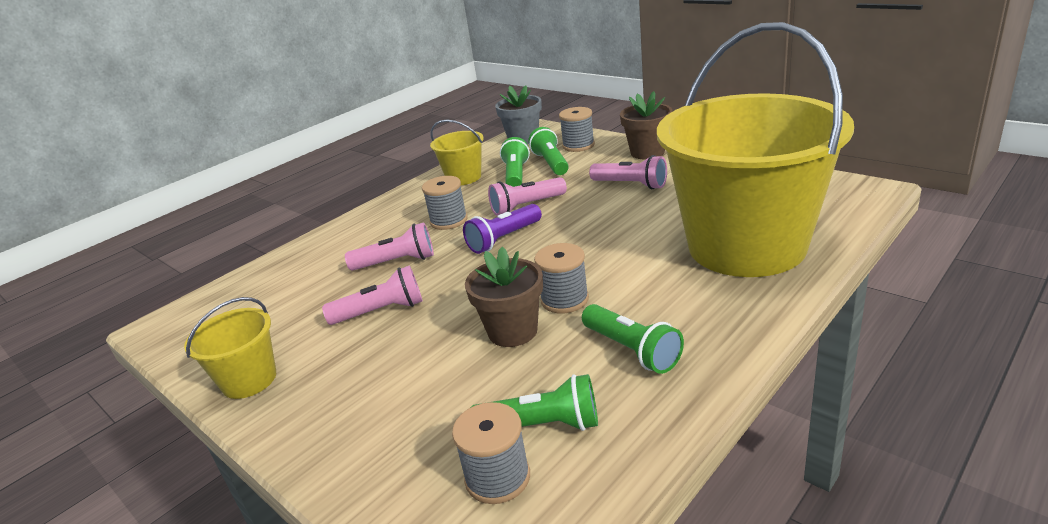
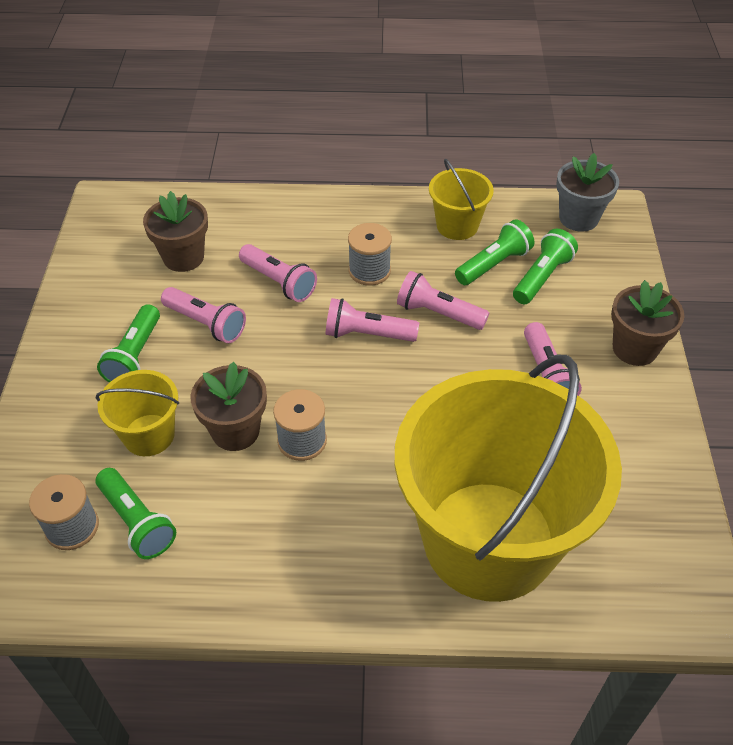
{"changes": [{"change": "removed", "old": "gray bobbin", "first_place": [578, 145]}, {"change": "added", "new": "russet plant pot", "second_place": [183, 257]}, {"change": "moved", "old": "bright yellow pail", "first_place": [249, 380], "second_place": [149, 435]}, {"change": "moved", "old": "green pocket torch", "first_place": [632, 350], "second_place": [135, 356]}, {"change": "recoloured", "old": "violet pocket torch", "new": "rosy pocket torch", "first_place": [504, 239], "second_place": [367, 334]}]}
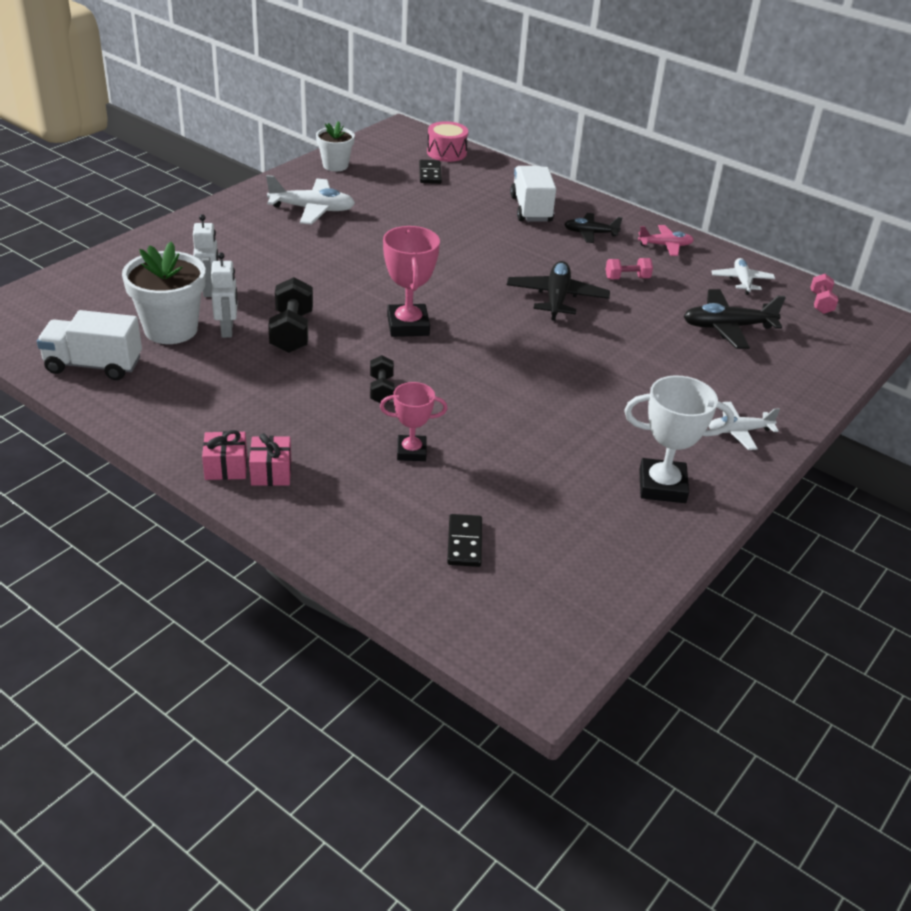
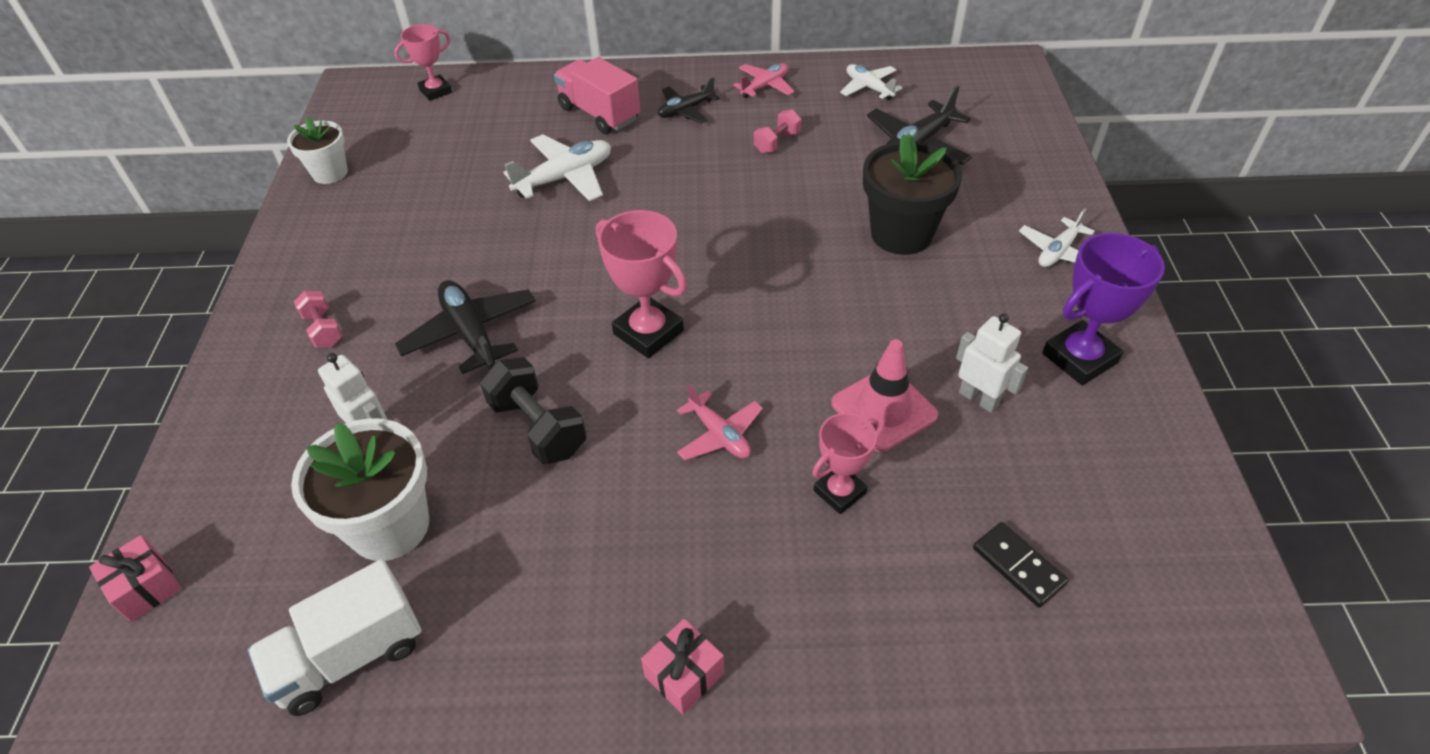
{"changes": [{"change": "removed", "old": "jet-black domino", "first_place": [430, 174]}, {"change": "added", "new": "rosy safety cone", "second_place": [883, 409]}, {"change": "added", "new": "jet-black plant pot", "second_place": [901, 234]}, {"change": "moved", "old": "white robot", "first_place": [227, 330], "second_place": [979, 398]}, {"change": "moved", "old": "rosy present", "first_place": [271, 472], "second_place": [146, 588]}, {"change": "moved", "old": "white toy plane", "first_place": [312, 209], "second_place": [565, 178]}, {"change": "moved", "old": "jet-black toy plane", "first_place": [556, 298], "second_place": [471, 334]}, {"change": "moved", "old": "rosy hand weight", "first_place": [821, 303], "second_place": [323, 329]}, {"change": "replaced", "old": "jet-black hand weight", "new": "rosy toy plane", "first_place": [381, 390], "second_place": [719, 435]}, {"change": "replaced", "old": "rosy snare drum", "new": "rosy award cup", "first_place": [446, 152], "second_place": [435, 91]}, {"change": "recoloured", "old": "white lorry", "new": "rosy lorry", "first_place": [531, 209], "second_place": [599, 114]}, {"change": "recoloured", "old": "white award cup", "new": "violet award cup", "first_place": [662, 486], "second_place": [1079, 358]}]}
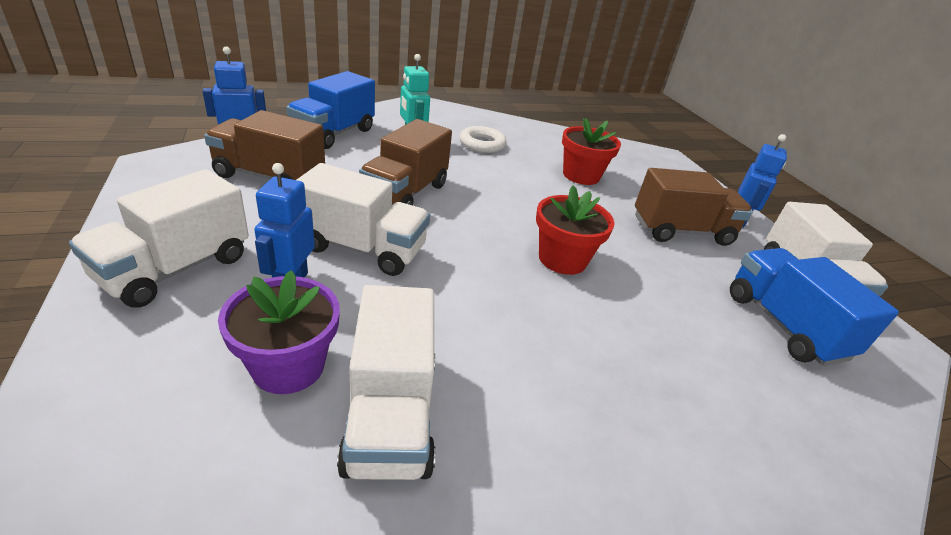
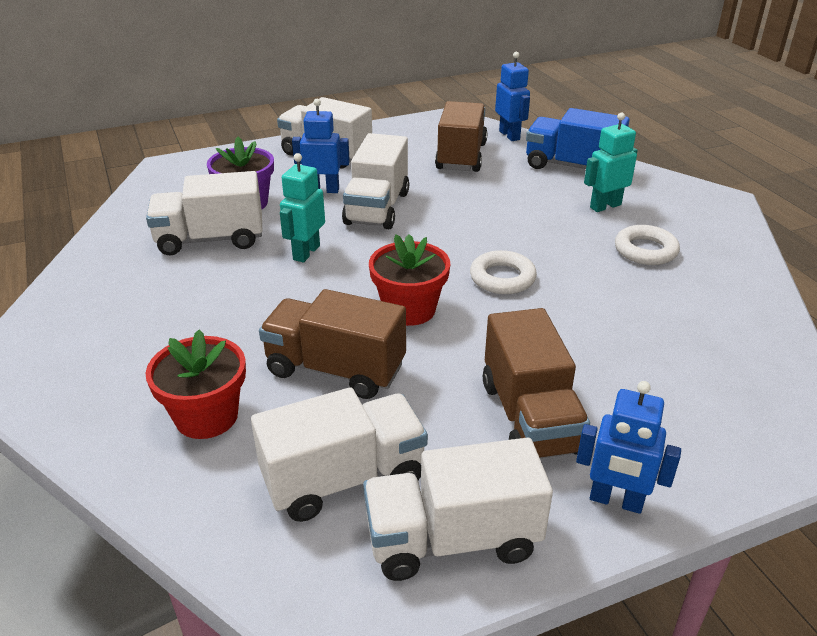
{"changes": [{"change": "added", "new": "turquoise robot", "second_place": [306, 252]}, {"change": "added", "new": "white ring", "second_place": [502, 278]}, {"change": "moved", "old": "russet lorry", "first_place": [405, 193], "second_place": [335, 369]}, {"change": "moved", "old": "crimson plant pot", "first_place": [581, 175], "second_place": [206, 416]}, {"change": "recoloured", "old": "blue lorry", "new": "white lorry", "first_place": [783, 325], "second_place": [344, 478]}]}
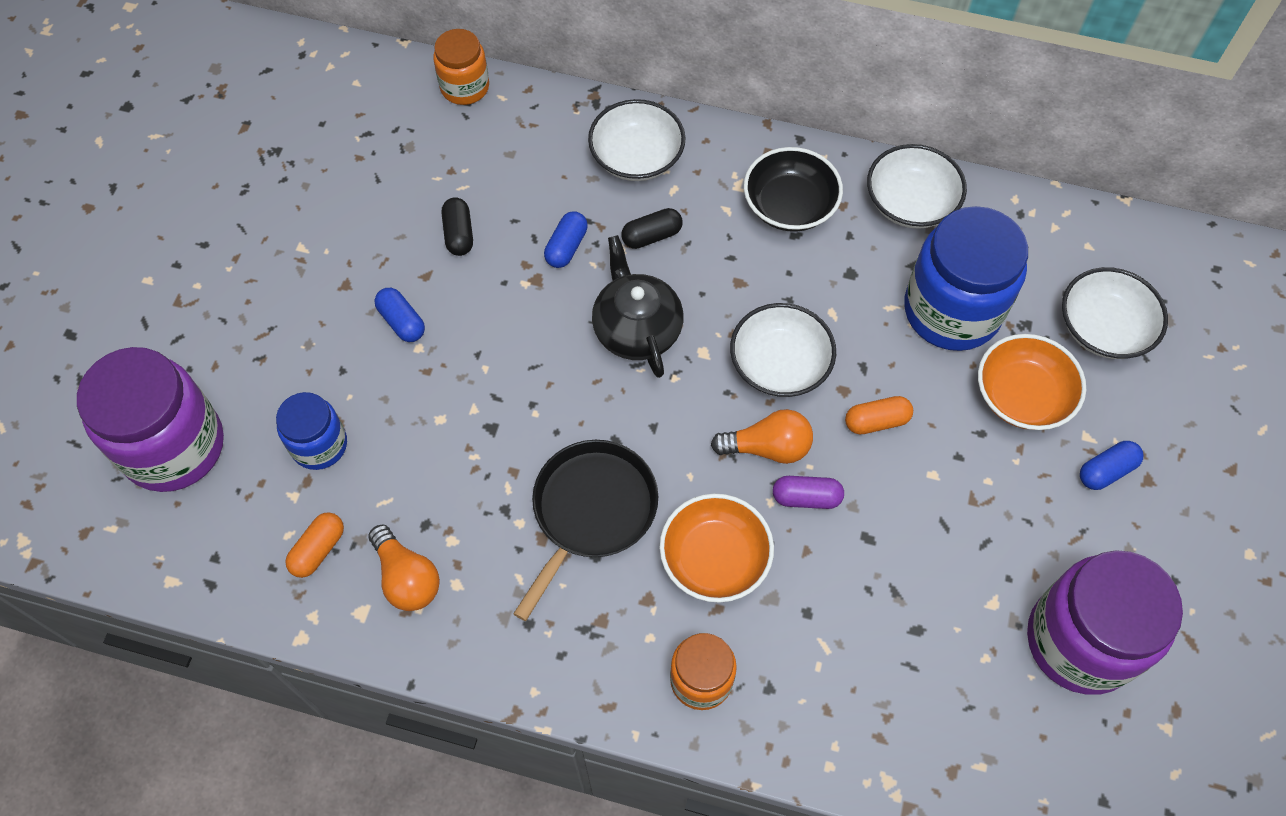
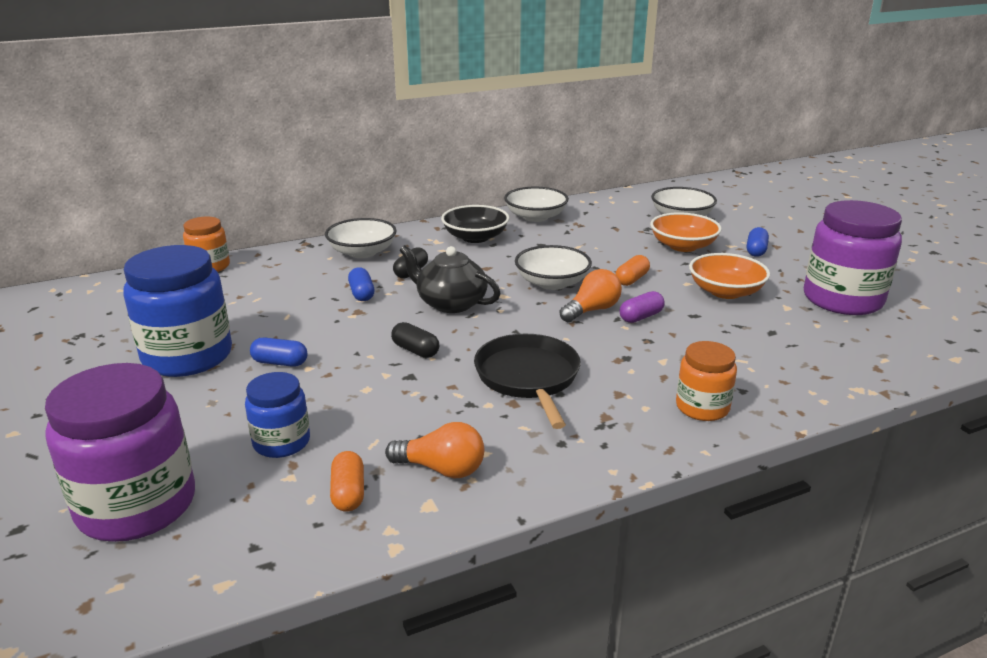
{"changes": [{"change": "moved", "old": "jet-black pill shape", "first_place": [459, 234], "second_place": [415, 350]}, {"change": "moved", "old": "orange-coloured deep dish", "first_place": [714, 558], "second_place": [725, 292]}, {"change": "moved", "old": "blue jam jar", "first_place": [951, 310], "second_place": [188, 356]}]}
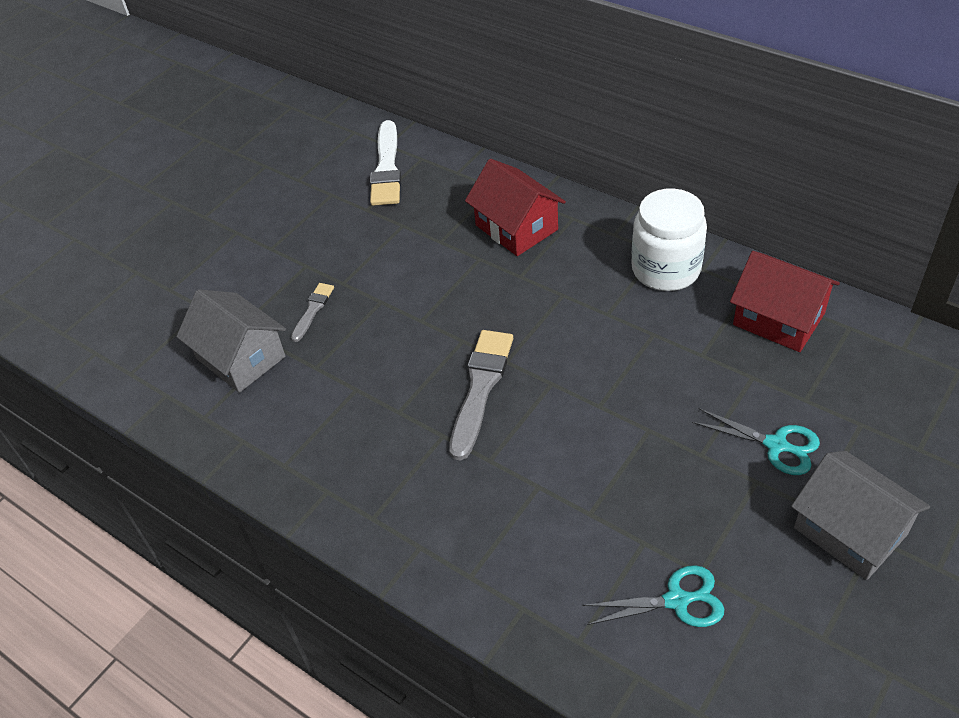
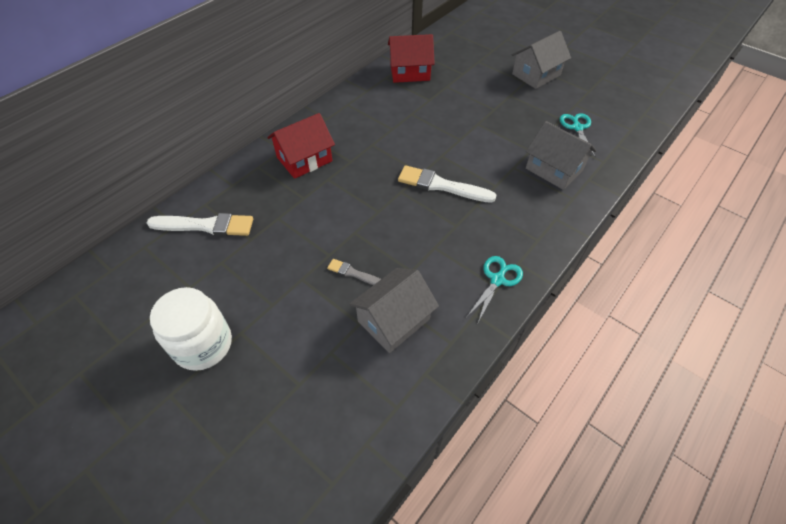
{"changes": [{"change": "added", "new": "gray house", "second_place": [554, 169]}, {"change": "moved", "old": "white jam jar", "first_place": [666, 269], "second_place": [203, 344]}, {"change": "moved", "old": "turquoise scissors", "first_place": [776, 445], "second_place": [497, 280]}, {"change": "recoloured", "old": "gray paintbrush", "new": "white paintbrush", "first_place": [480, 388], "second_place": [441, 185]}, {"change": "turned", "old": "crimson house", "first_place": [778, 319], "second_place": [410, 72], "degrees": 45}]}
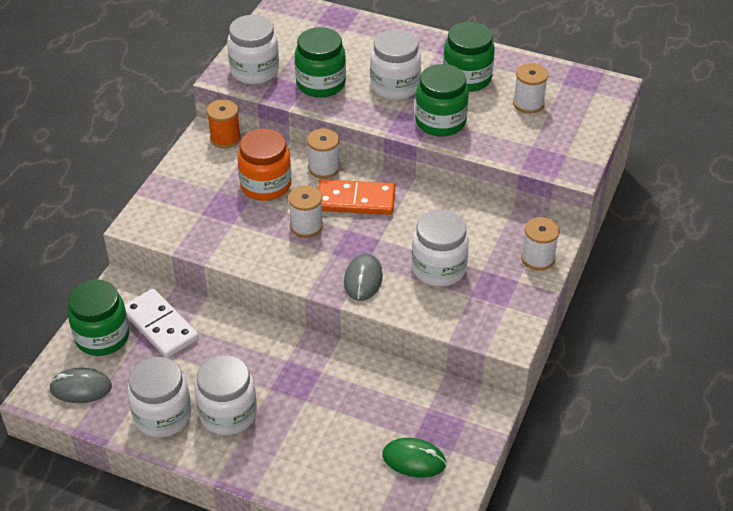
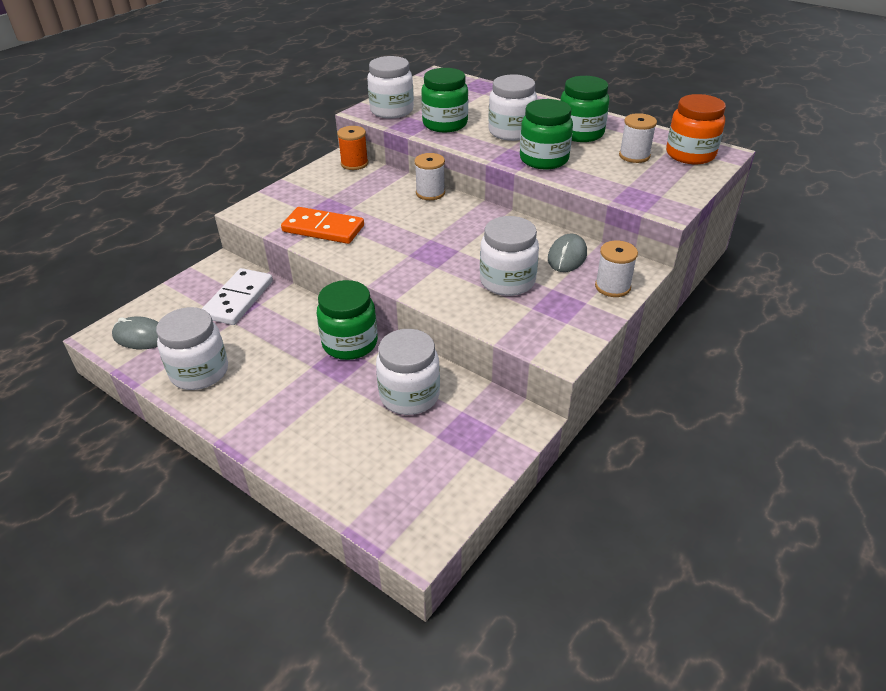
{"changes": [{"change": "removed", "old": "white bobbin", "first_place": [306, 226]}, {"change": "removed", "old": "green mouse", "first_place": [414, 460]}, {"change": "moved", "old": "green jam jar", "first_place": [102, 337], "second_place": [350, 343]}, {"change": "moved", "old": "white jam jar", "first_place": [228, 414], "second_place": [409, 395]}, {"change": "moved", "old": "orange-coloured jam jar", "first_place": [266, 185], "second_place": [690, 154]}, {"change": "moved", "old": "orange-coloured domino", "first_place": [355, 200], "second_place": [323, 229]}, {"change": "moved", "old": "gray mouse", "first_place": [363, 279], "second_place": [567, 256]}, {"change": "turned", "old": "white domino", "first_place": [160, 326], "second_place": [238, 299], "degrees": 45}]}
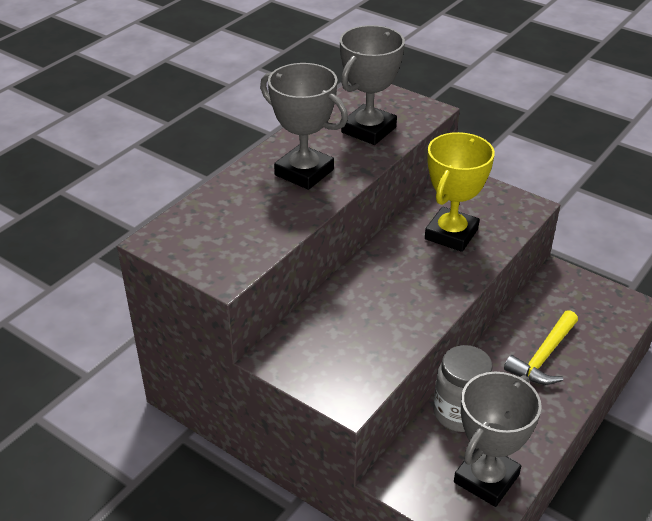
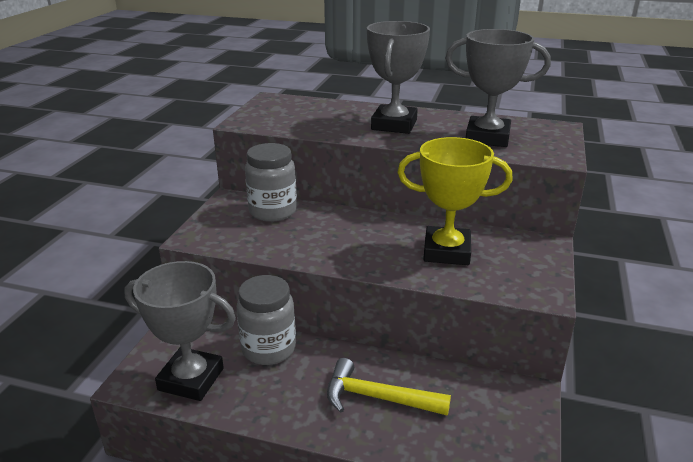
{"changes": [{"change": "added", "new": "gray jam jar", "second_place": [273, 211]}]}
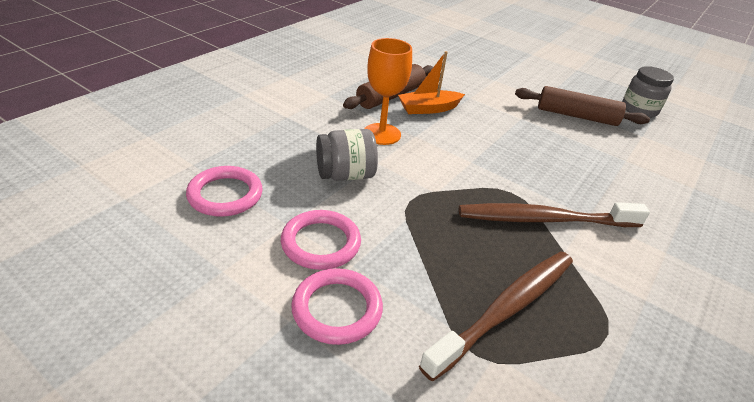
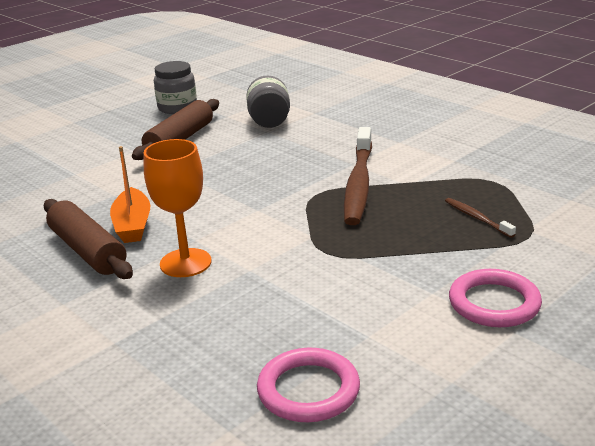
{"changes": [{"change": "removed", "old": "rosy ring", "first_place": [321, 243]}, {"change": "moved", "old": "gray jam jar", "first_place": [345, 175], "second_place": [269, 121]}, {"change": "resized", "old": "russet toothbrush", "first_place": [505, 309], "second_place": [477, 218], "factor": 0.46}]}
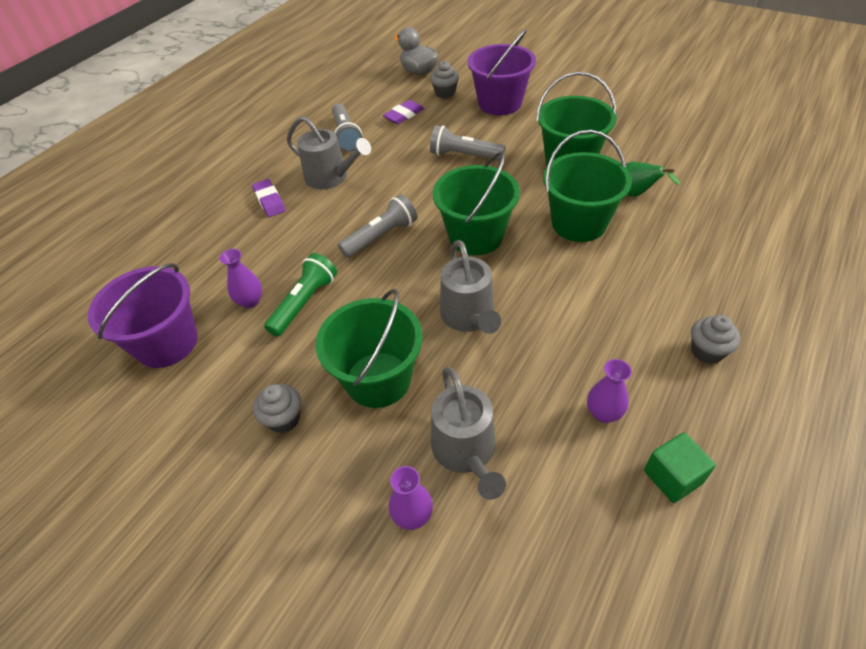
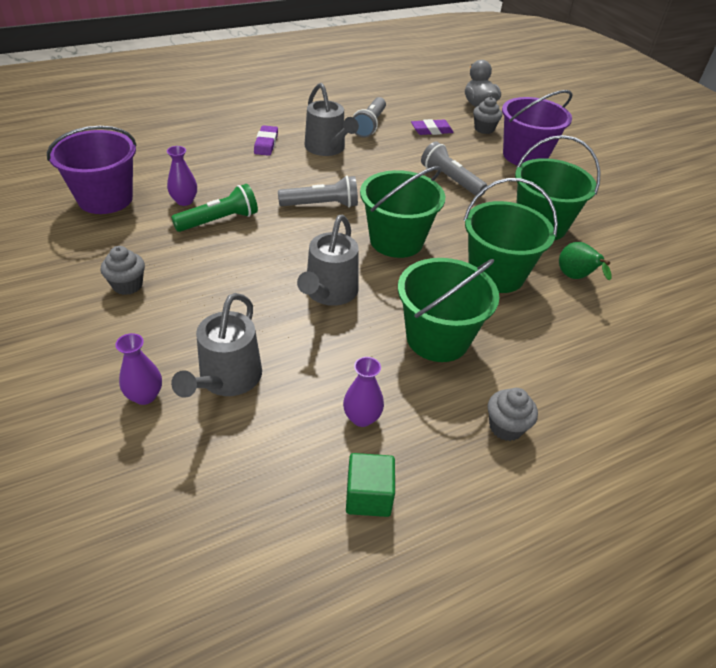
{"changes": [{"change": "moved", "old": "green pail", "first_place": [378, 379], "second_place": [437, 338]}]}
